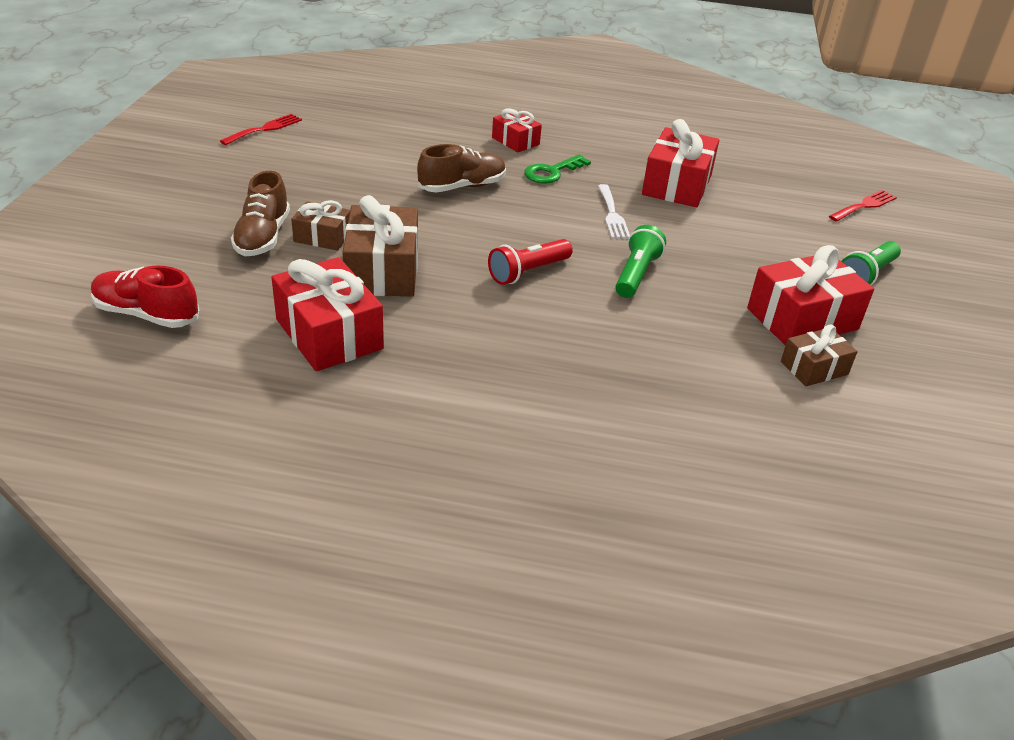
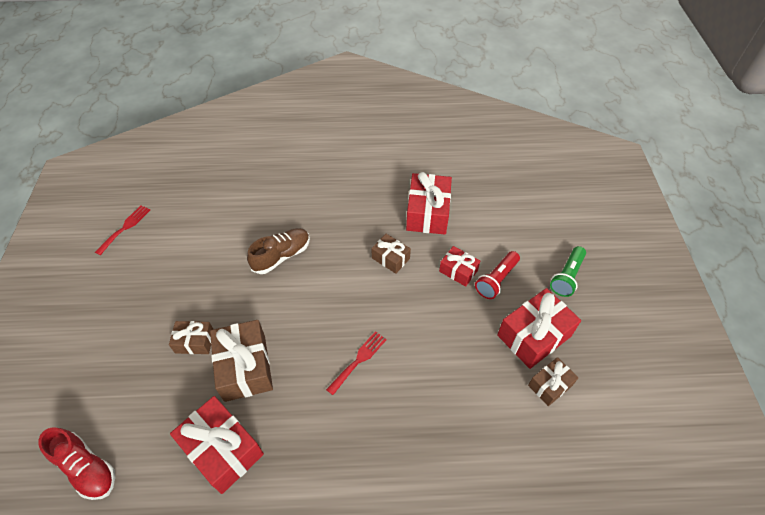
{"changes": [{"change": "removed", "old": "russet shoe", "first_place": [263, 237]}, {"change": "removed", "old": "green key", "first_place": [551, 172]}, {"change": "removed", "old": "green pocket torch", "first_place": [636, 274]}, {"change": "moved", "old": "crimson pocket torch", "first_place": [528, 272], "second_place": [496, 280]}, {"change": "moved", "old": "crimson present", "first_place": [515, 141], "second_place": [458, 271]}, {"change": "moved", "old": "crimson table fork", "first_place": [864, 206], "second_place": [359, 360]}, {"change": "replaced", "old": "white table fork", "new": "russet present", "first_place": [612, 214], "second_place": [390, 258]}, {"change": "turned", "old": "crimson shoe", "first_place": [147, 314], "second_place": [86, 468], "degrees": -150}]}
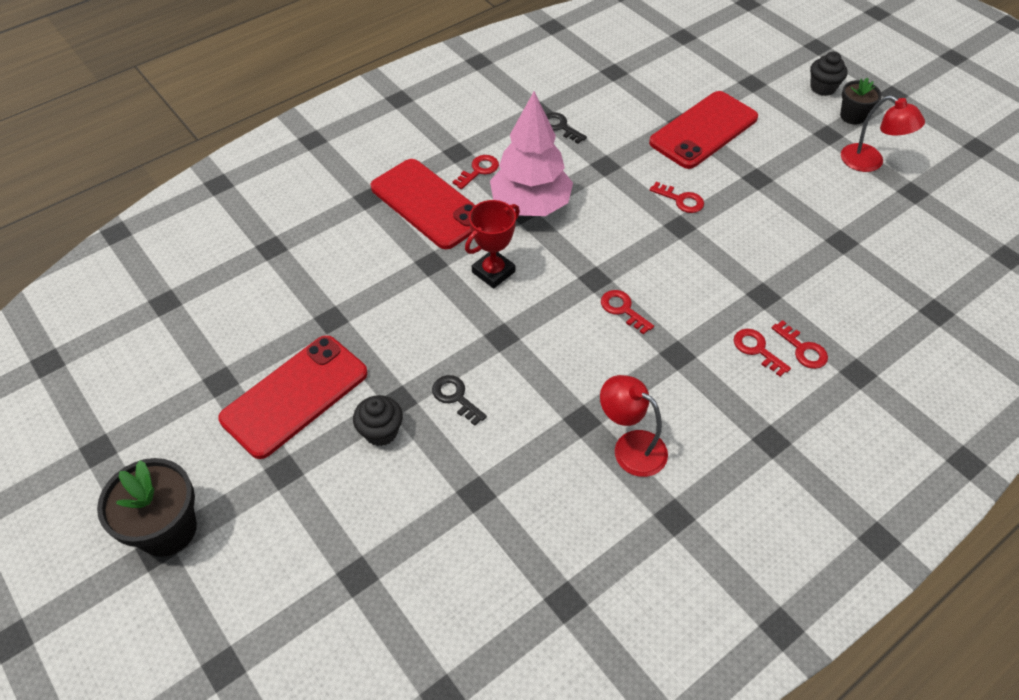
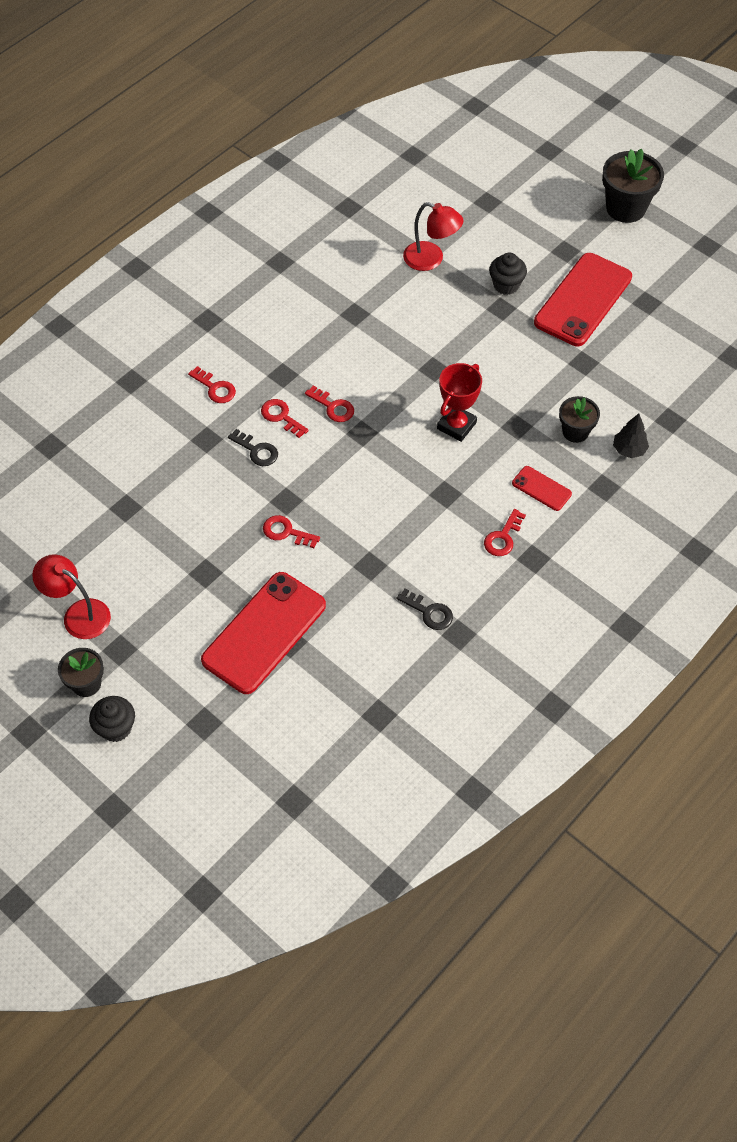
{"changes": [{"change": "removed", "old": "rosy tree", "first_place": [530, 205]}, {"change": "added", "new": "jet-black plant pot", "second_place": [575, 432]}, {"change": "added", "new": "jet-black tree", "second_place": [629, 450]}, {"change": "moved", "old": "jet-black key", "first_place": [455, 397], "second_place": [257, 451]}, {"change": "moved", "old": "crimson lamp", "first_place": [630, 447], "second_place": [431, 259]}, {"change": "moved", "old": "crimson key", "first_place": [802, 349], "second_place": [281, 416]}, {"change": "resized", "old": "crimson mobile phone", "first_place": [428, 204], "second_place": [541, 488], "factor": 0.46}]}
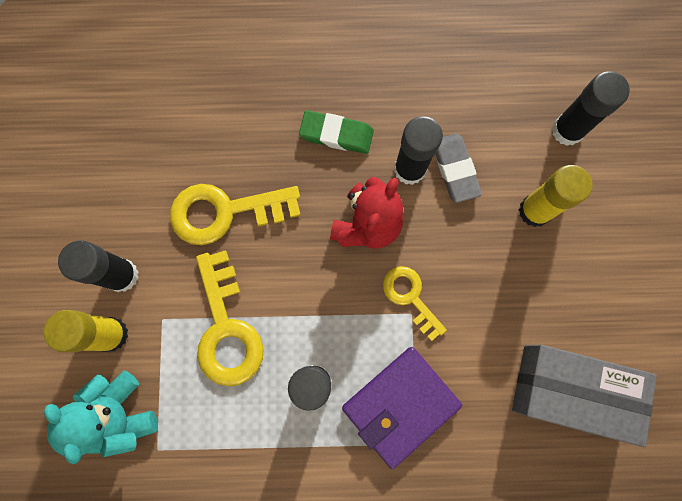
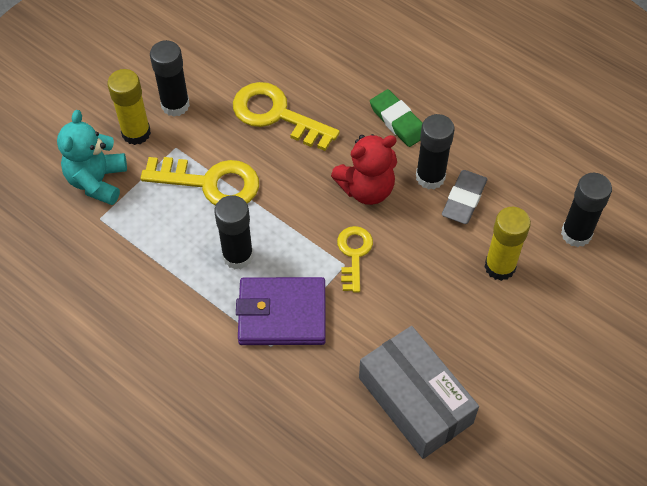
{"changes": [{"change": "turned", "old": "bright yellow key", "first_place": [227, 329], "second_place": [211, 183], "degrees": -105}]}
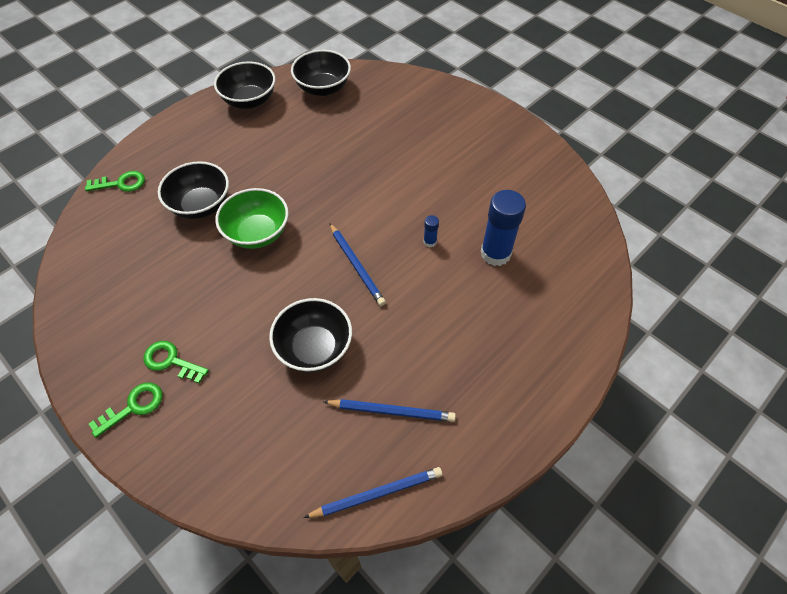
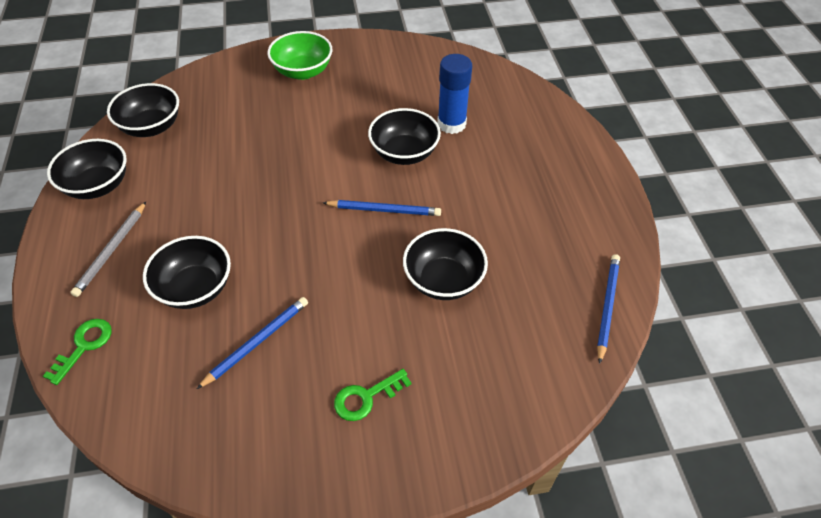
{"changes": [{"change": "removed", "old": "green key", "first_place": [134, 407]}, {"change": "added", "new": "gray wooden pencil", "second_place": [112, 250]}, {"change": "moved", "old": "green deep dish", "first_place": [257, 233], "second_place": [303, 71]}, {"change": "moved", "old": "blue wooden pencil", "first_place": [392, 411], "second_place": [257, 342]}, {"change": "replaced", "old": "blue stick of glue", "new": "jet-black deep dish", "first_place": [430, 242], "second_place": [404, 153]}]}
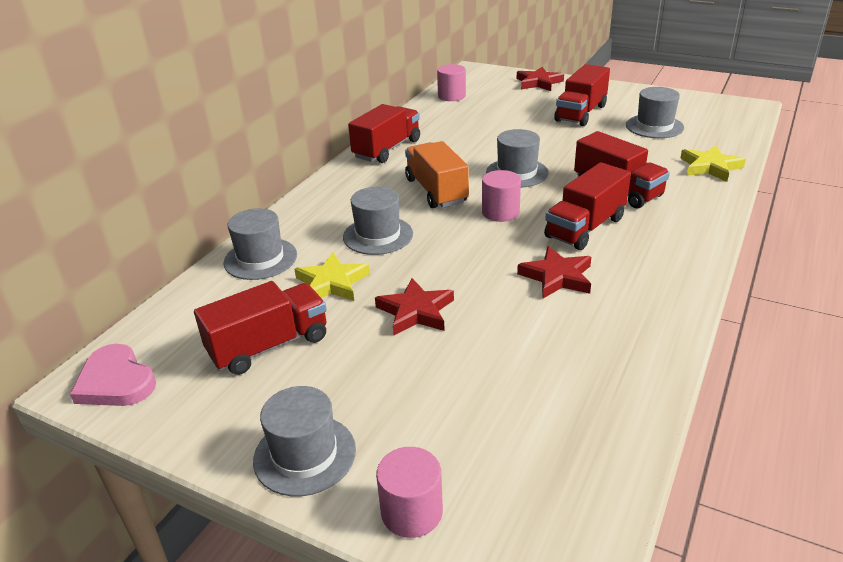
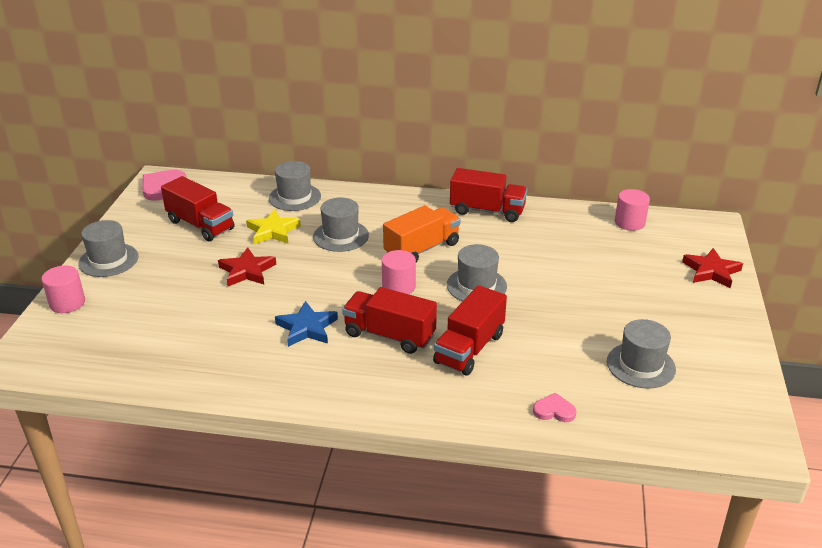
{"changes": [{"change": "removed", "old": "crimson lorry", "first_place": [581, 113]}, {"change": "replaced", "old": "bright yellow five-pointed star", "new": "rosy heart", "first_place": [710, 167], "second_place": [554, 411]}, {"change": "recoloured", "old": "crimson five-pointed star", "new": "blue five-pointed star", "first_place": [557, 277], "second_place": [307, 328]}]}
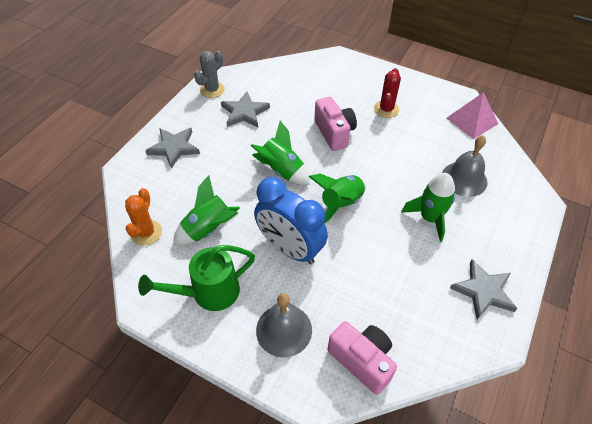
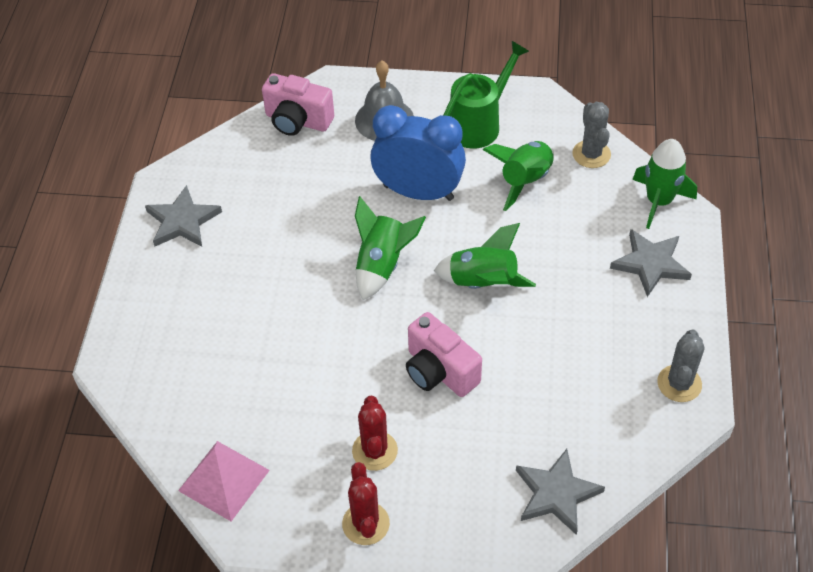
{"changes": [{"change": "removed", "old": "gray school bell", "first_place": [464, 179]}, {"change": "added", "new": "crimson cactus", "second_place": [366, 523]}, {"change": "moved", "old": "gray five-pointed star", "first_place": [244, 112], "second_place": [556, 494]}, {"change": "moved", "old": "green spaceship", "first_place": [429, 218], "second_place": [659, 201]}, {"change": "recoloured", "old": "orange-coloured cactus", "new": "gray cactus", "first_place": [146, 233], "second_place": [591, 154]}]}
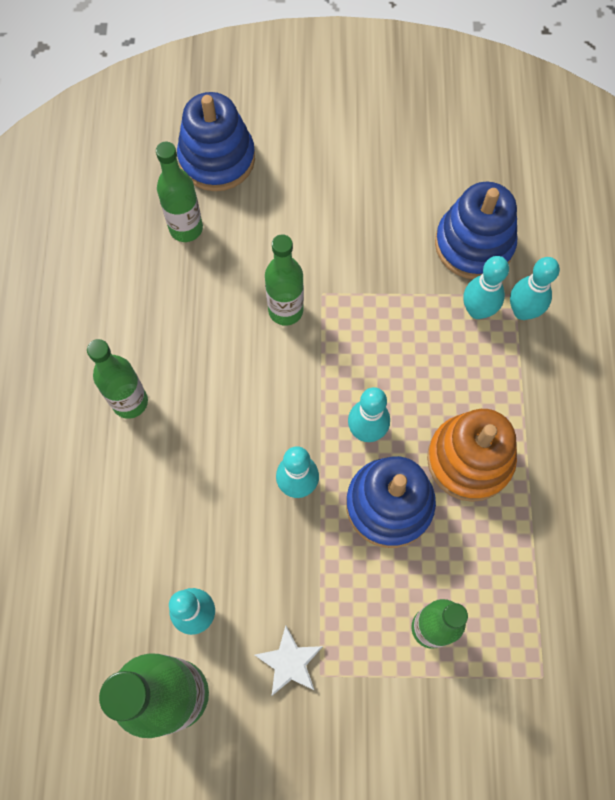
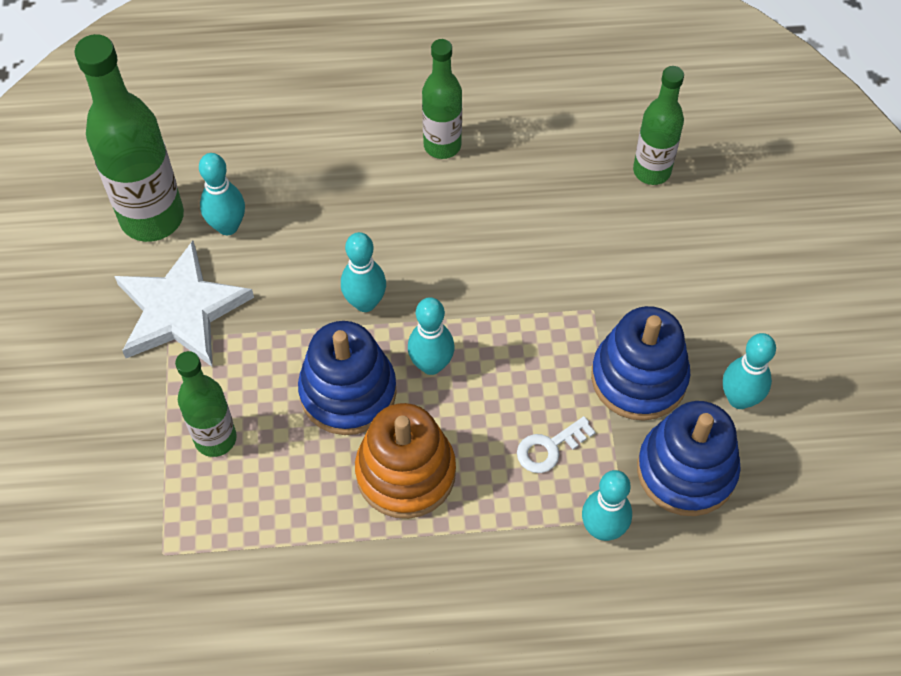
{"changes": [{"change": "removed", "old": "green bottle", "first_place": [285, 310]}, {"change": "added", "new": "white key", "second_place": [549, 448]}, {"change": "moved", "old": "blue stacking toy", "first_place": [217, 159], "second_place": [639, 378]}, {"change": "moved", "old": "turquoise skittle", "first_place": [477, 310], "second_place": [739, 399]}, {"change": "resized", "old": "white five-pointed star", "first_place": [289, 662], "second_place": [181, 310], "factor": 1.99}]}
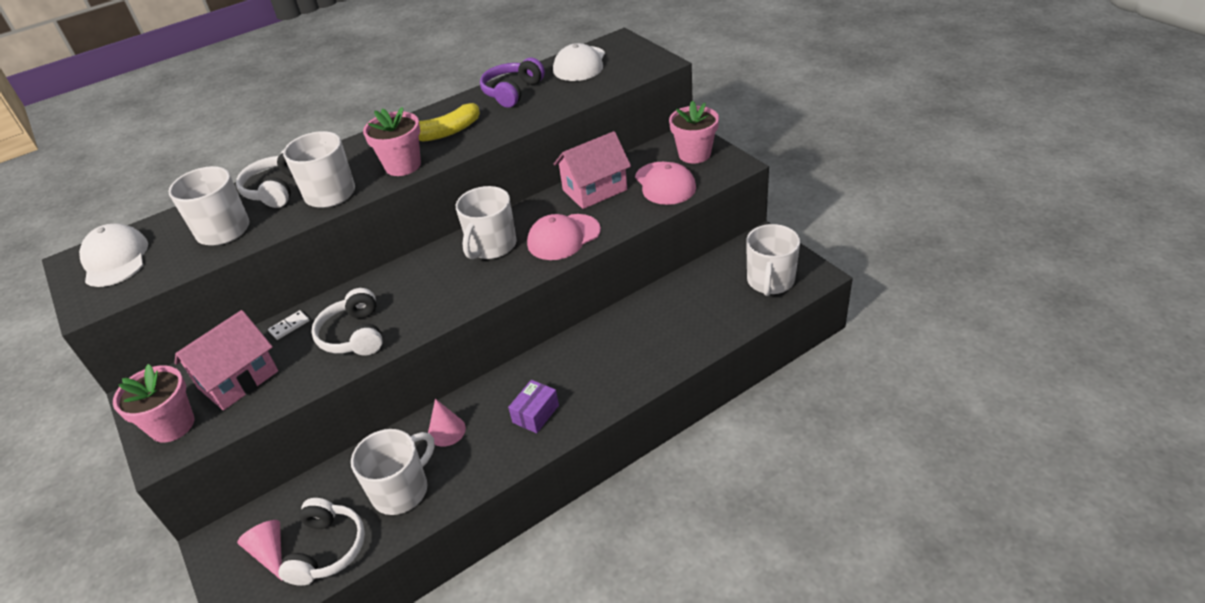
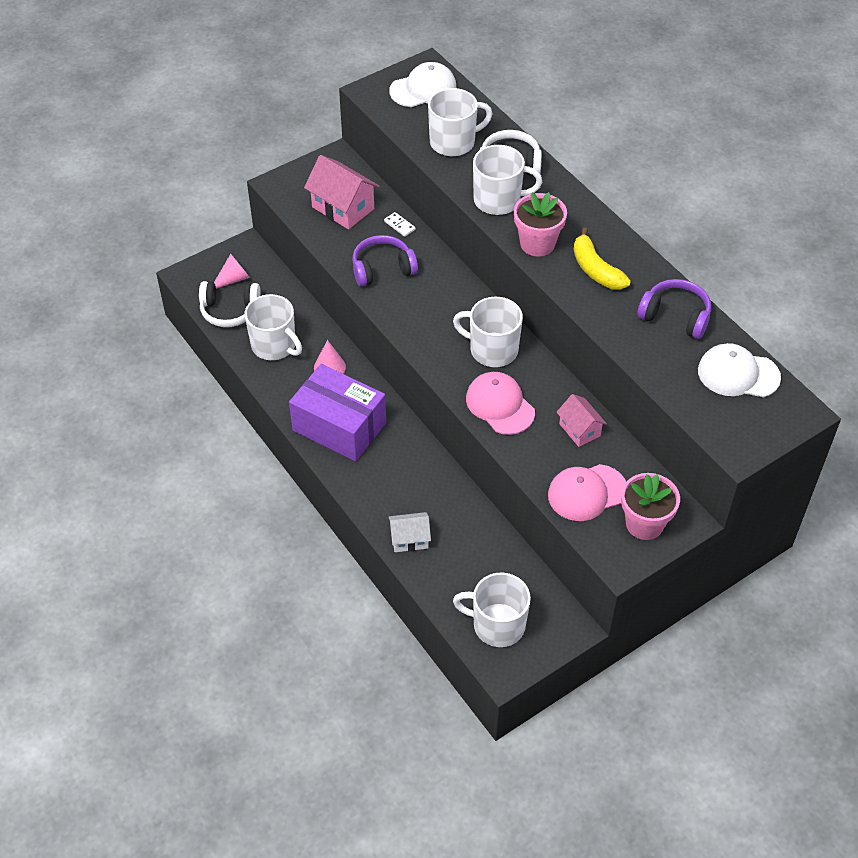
{"changes": [{"change": "removed", "old": "rosy plant pot", "first_place": [172, 425]}, {"change": "added", "new": "white house", "second_place": [409, 539]}, {"change": "recoloured", "old": "white over-ear headphones", "new": "violet over-ear headphones", "first_place": [354, 335], "second_place": [382, 269]}, {"change": "resized", "old": "violet parcel", "first_place": [535, 414], "second_place": [339, 426], "factor": 2.17}, {"change": "resized", "old": "rosy house", "first_place": [595, 190], "second_place": [579, 430], "factor": 0.61}]}
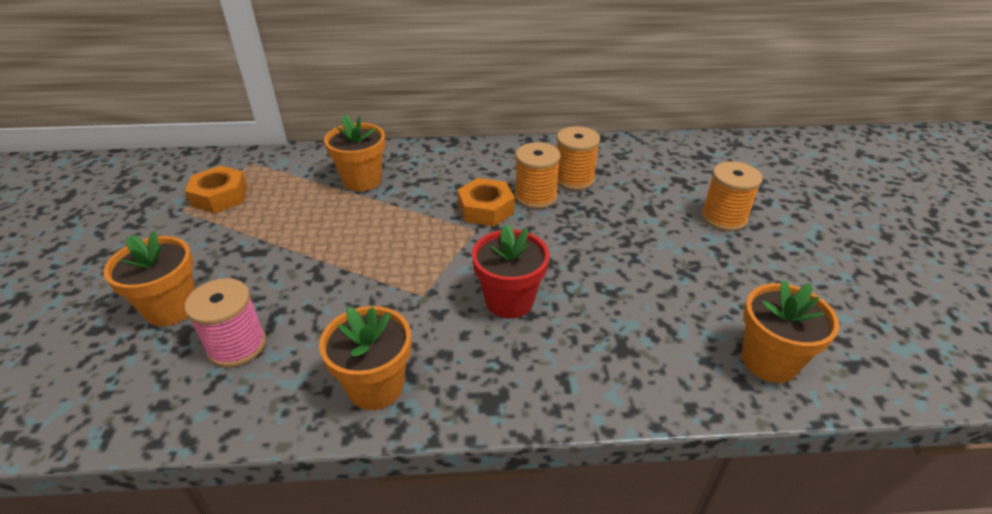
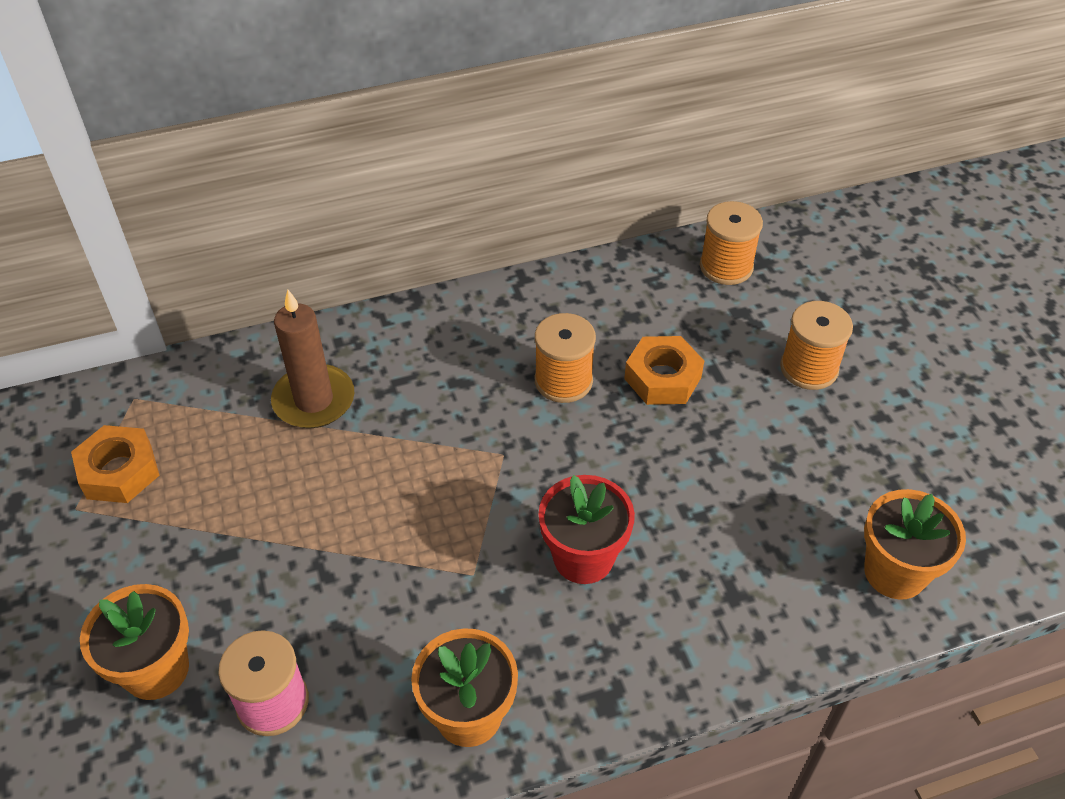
{"changes": [{"change": "moved", "old": "orange-coloured hexagon nut", "first_place": [486, 209], "second_place": [662, 378]}, {"change": "moved", "old": "orange-coloured bobbin", "first_place": [574, 179], "second_place": [726, 266]}, {"change": "replaced", "old": "orange-coloured plant pot", "new": "russet wax candle", "first_place": [362, 180], "second_place": [314, 400]}]}
